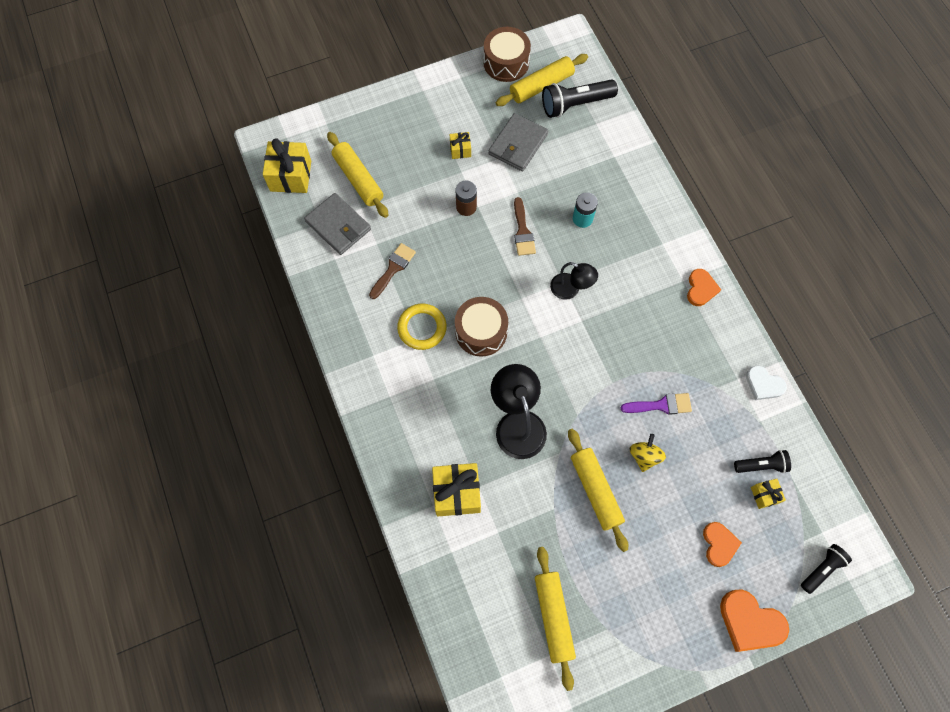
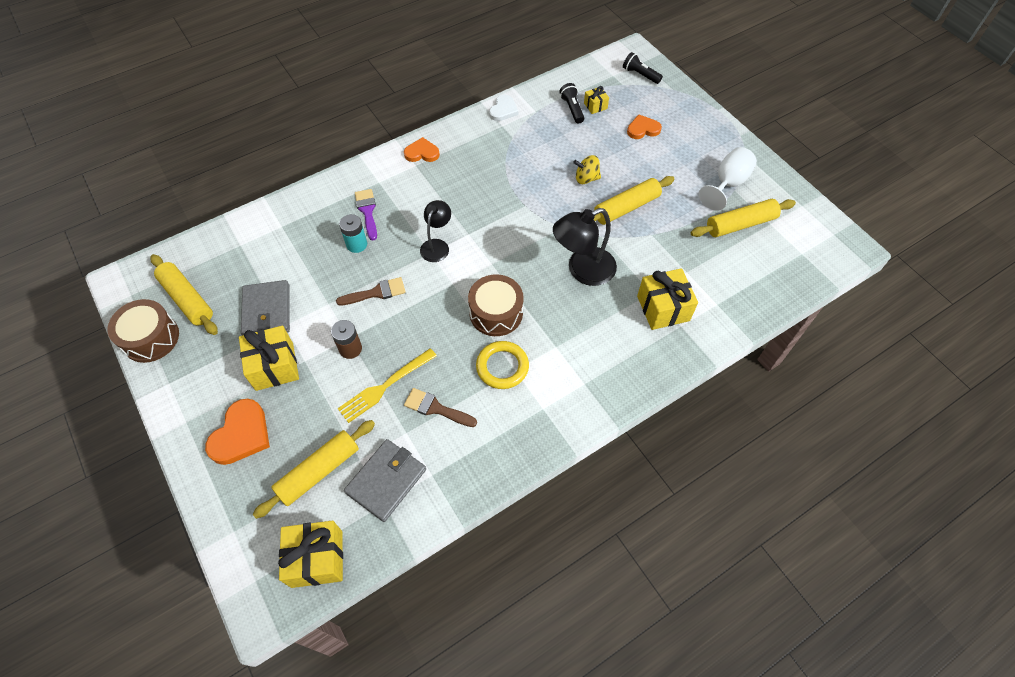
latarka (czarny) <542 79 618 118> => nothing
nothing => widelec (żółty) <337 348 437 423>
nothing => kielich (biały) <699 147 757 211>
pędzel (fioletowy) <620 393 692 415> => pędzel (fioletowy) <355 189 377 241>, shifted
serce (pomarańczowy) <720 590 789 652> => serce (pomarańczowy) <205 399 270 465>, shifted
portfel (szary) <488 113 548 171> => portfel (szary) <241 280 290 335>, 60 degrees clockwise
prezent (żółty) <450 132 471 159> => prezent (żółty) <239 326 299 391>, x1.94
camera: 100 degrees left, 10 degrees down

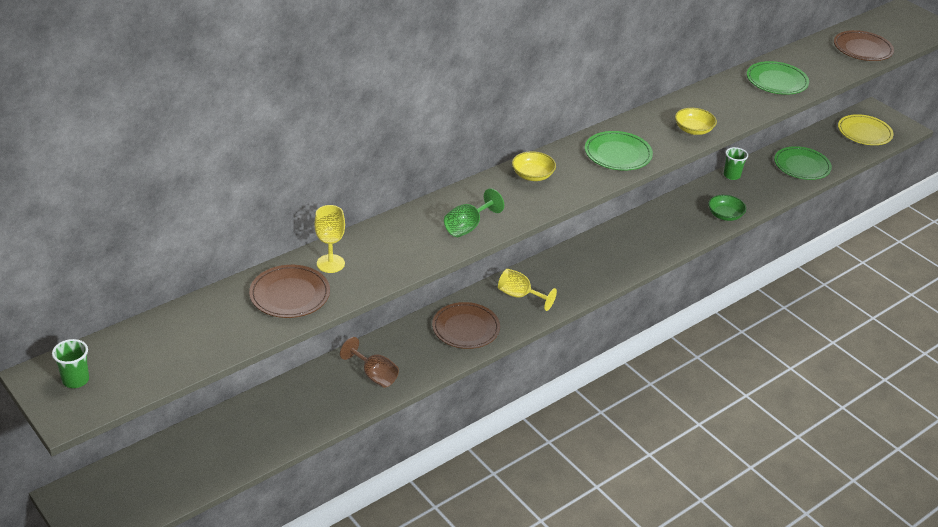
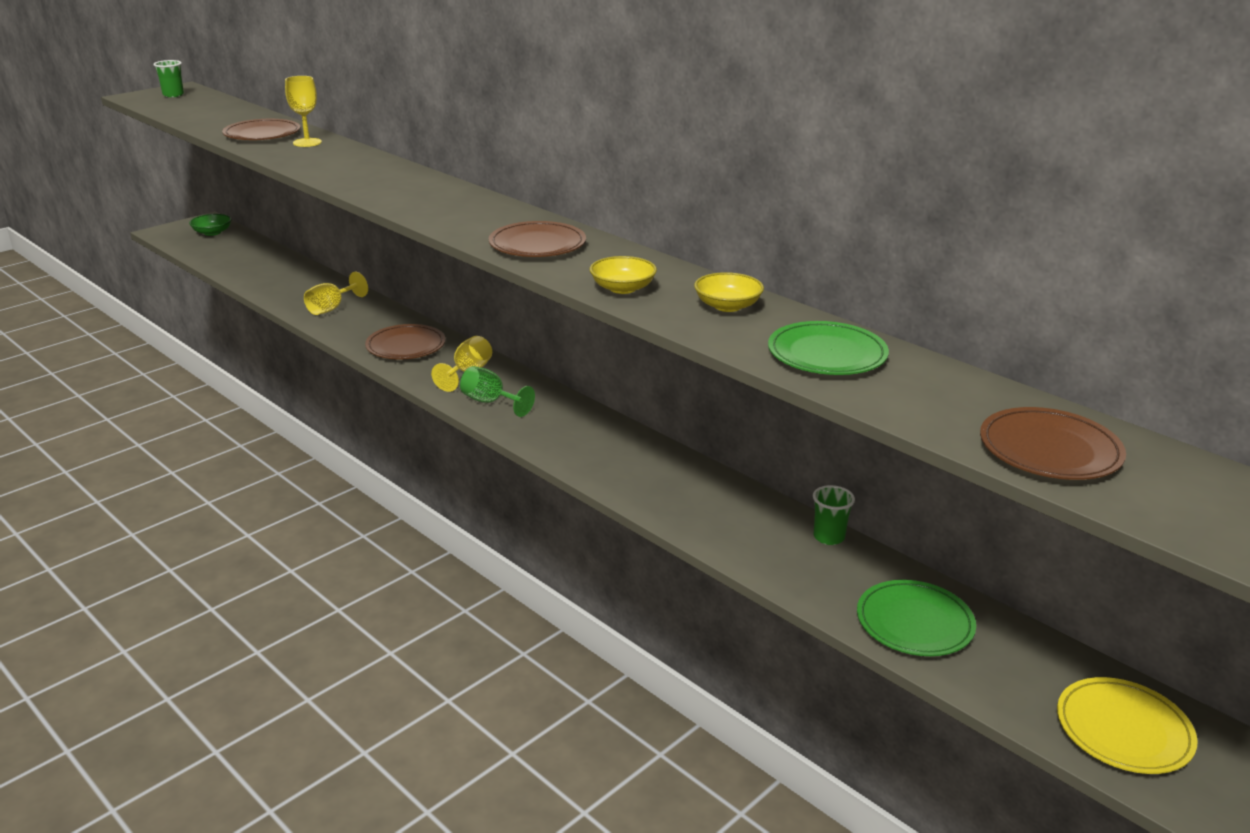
kielich (zielony) <444 188 504 237> => kielich (zielony) <460 366 535 417>, shifted
miska (żółty) <512 151 556 181> => miska (żółty) <694 272 764 312>, shifted
miska (zielony) <708 195 746 221> => miska (zielony) <189 214 232 236>, shifted
kielich (brązowy) <340 337 399 388> => kielich (żółty) <304 272 368 315>
talerz (zielony) <585 131 653 171> => talerz (brązowy) <489 221 586 257>
camera: 85 degrees right, 10 degrees down

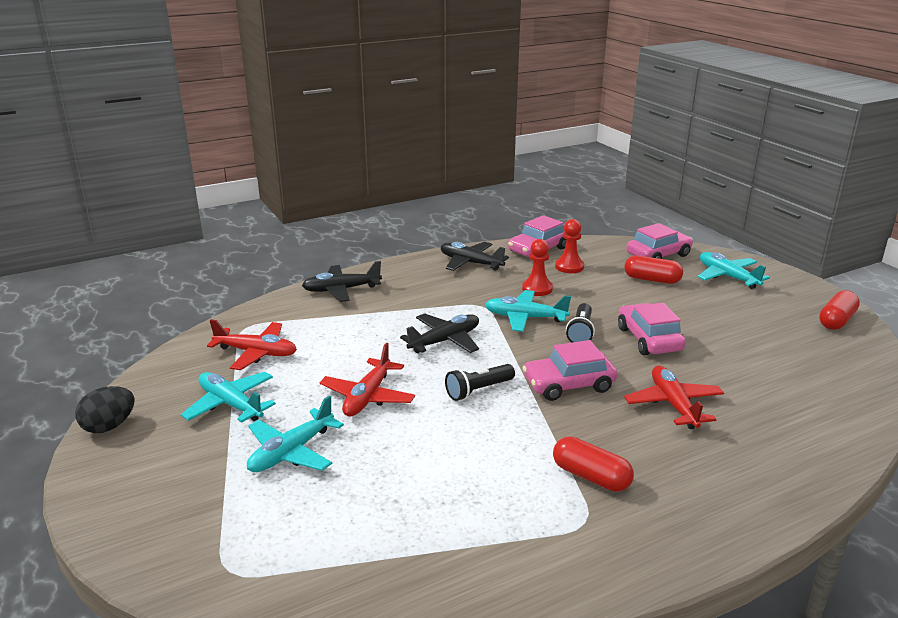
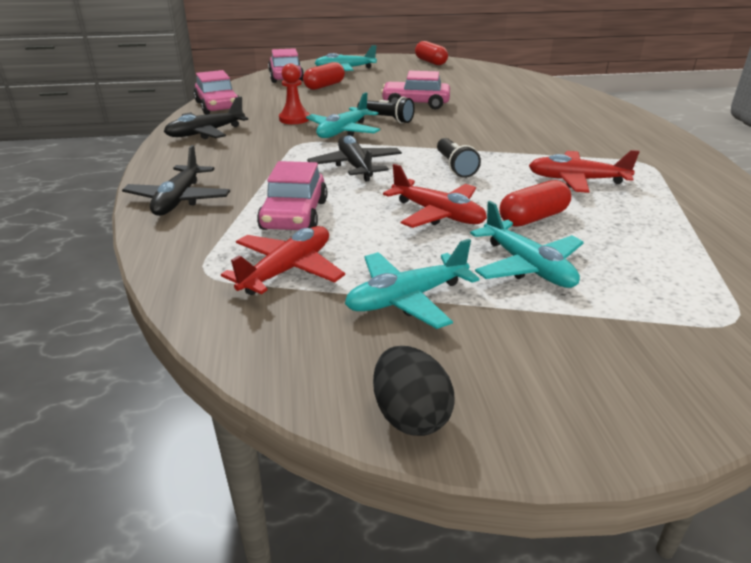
pionek (czerwony) <555 219 584 273> => nothing
samochód (różowy) <522 340 617 401> => samochód (różowy) <257 161 327 230>, shifted
kapsułka (czerwony) <553 436 634 492> => kapsułka (czerwony) <500 180 571 227>, shifted
samolot (czerwony) <624 366 724 429> => samolot (czerwony) <529 150 640 193>, shifted
camera: 70 degrees left, 5 degrees up

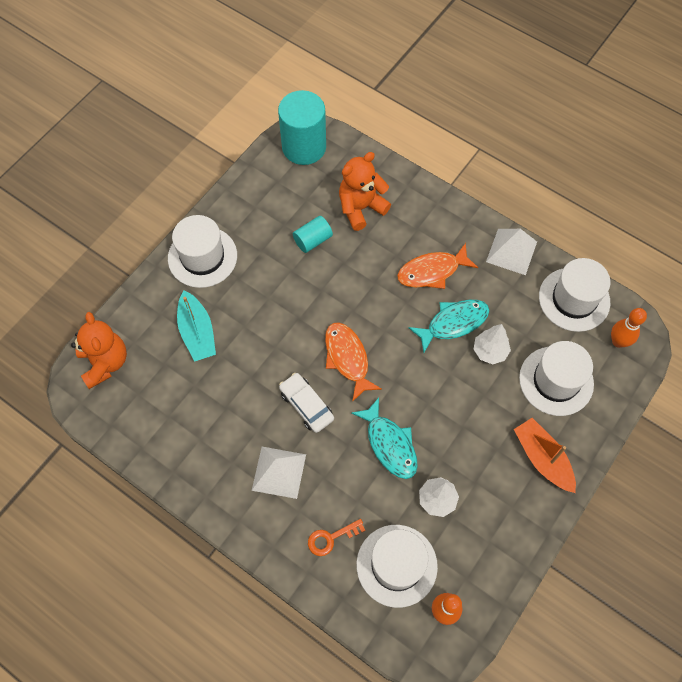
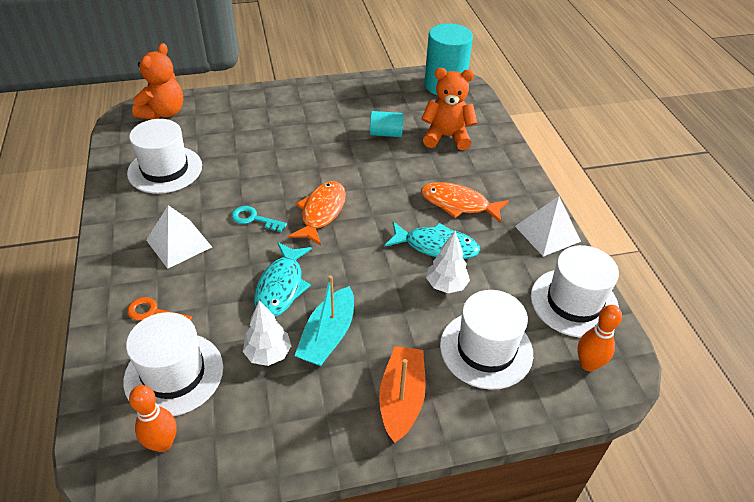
kapelusz (biały) <168 215 237 288> => kapelusz (biały) <127 119 202 194>, shifted
łódka (turkusowy) <177 291 216 362> => łódka (turkusowy) <294 275 354 366>, shifted
samochód (biały) <279 373 334 433> => klucz (turkusowy) <231 206 287 232>
camera: 40 degrees right, 20 degrees down

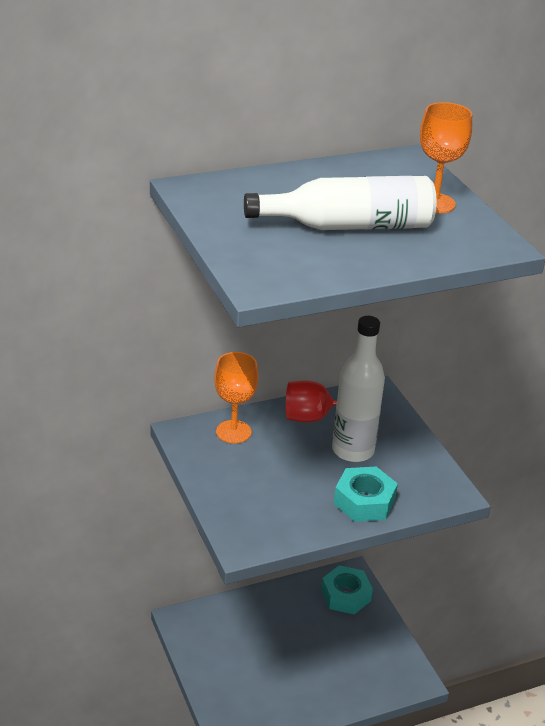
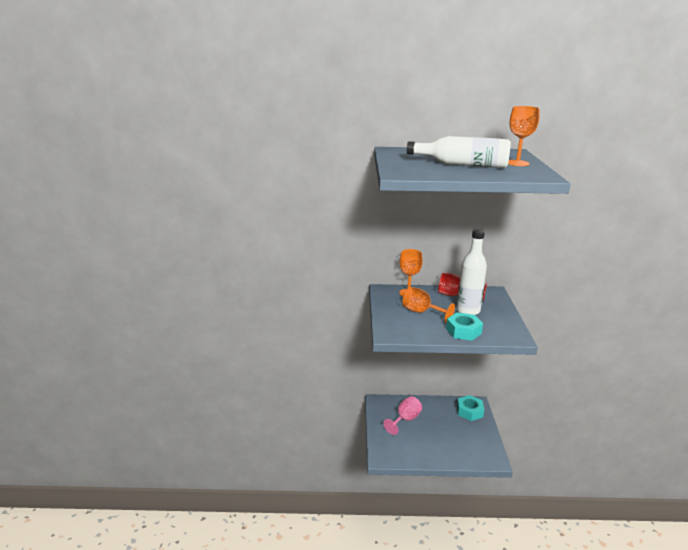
nothing => kielich (różowy) <383 396 422 435>
nothing => kielich (pomarańczowy) <402 287 455 323>
camera: 25 degrees right, 10 degrees down

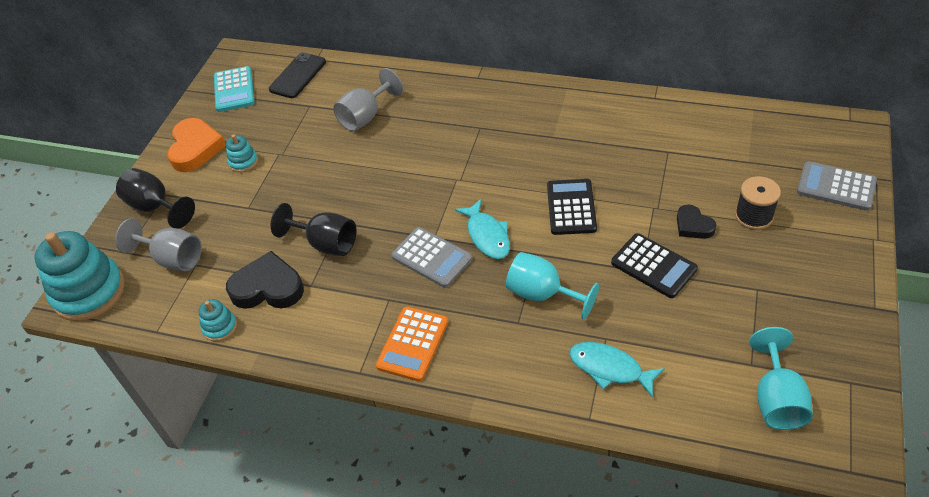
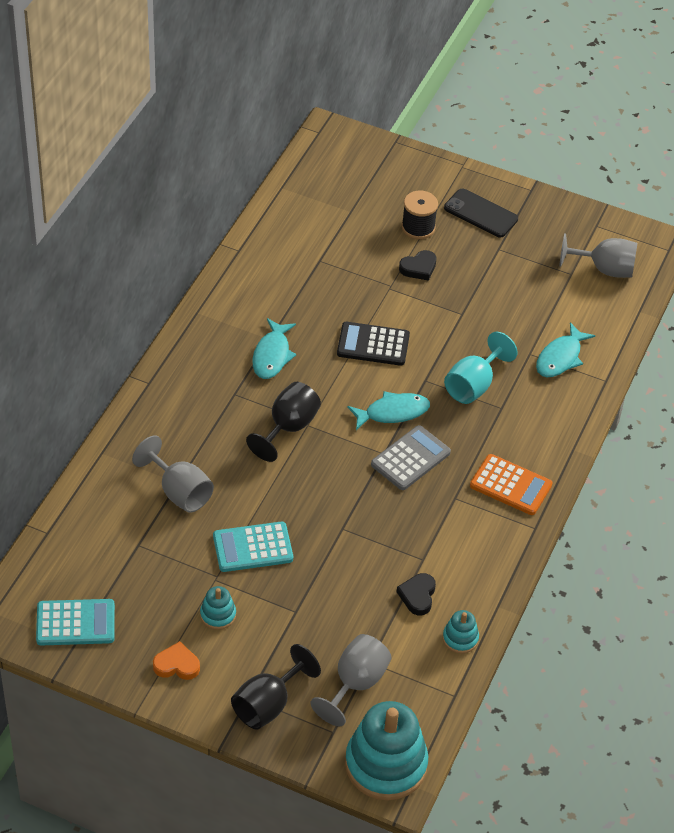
kalkulator (czarny) <611 233 698 298> => nothing
kalkulator (szary) <797 161 877 211> => nothing
nothing => kalkulator (turkusowy) <213 522 293 572>
nothing => ryba (turkusowy) <252 318 296 379>
telefon (czarny) <269 52 326 98> => telefon (czarny) <444 189 518 237>, shifted
kielich (czarny) <271 203 356 256> => kielich (czarny) <246 382 321 462>, shifted
kielich (turkusowy) <749 327 813 430> => kielich (szary) <559 233 637 278>
serce (pomarańczowy) <167 118 226 172> => serce (pomarańczowy) <153 641 200 680>, x0.58
serce (czarny) <226 251 304 309> => serce (czarny) <397 573 436 616>, x0.58
camera: 90 degrees left, 0 degrees up

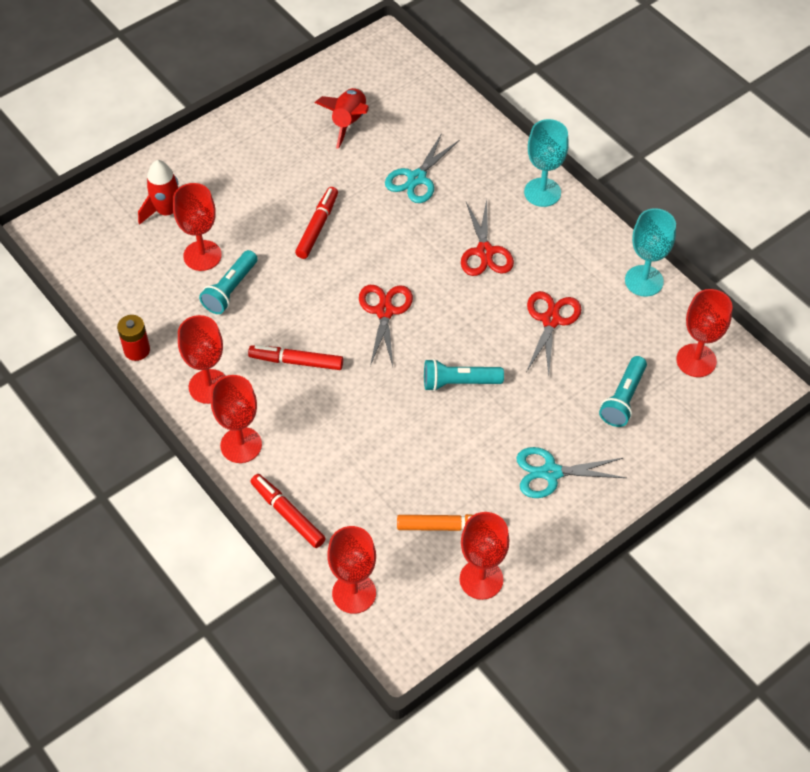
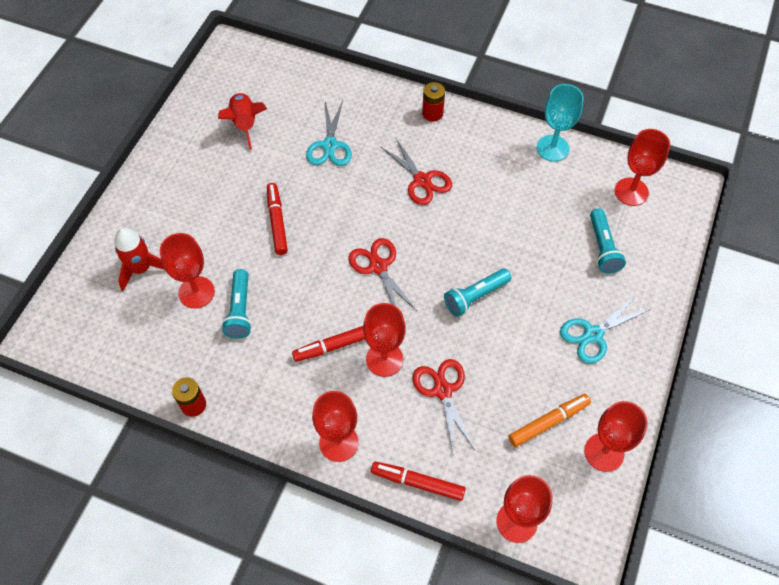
kielich (czerwony) <178 315 226 404> => kielich (czerwony) <363 303 406 377>, shifted
nożyczki (czerwony) <526 291 582 376> => nożyczki (czerwony) <413 359 475 452>, shifted
kielich (turkusowy) <524 119 569 207> => bateria (czerwony) <422 82 445 122>
camera: 30 degrees left, 5 degrees up

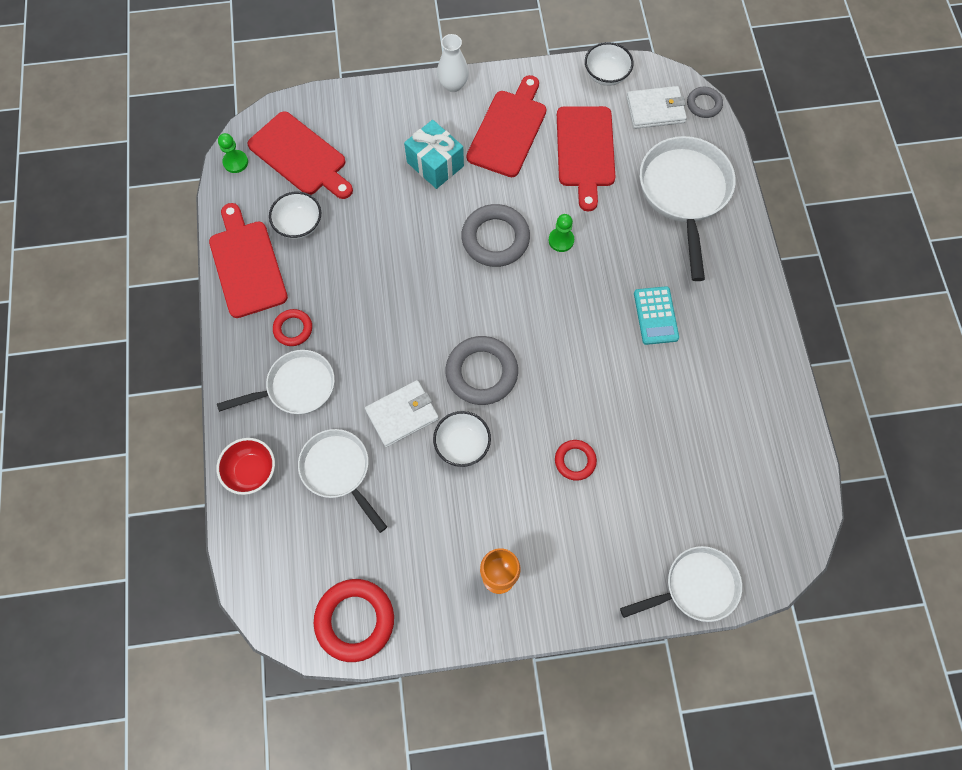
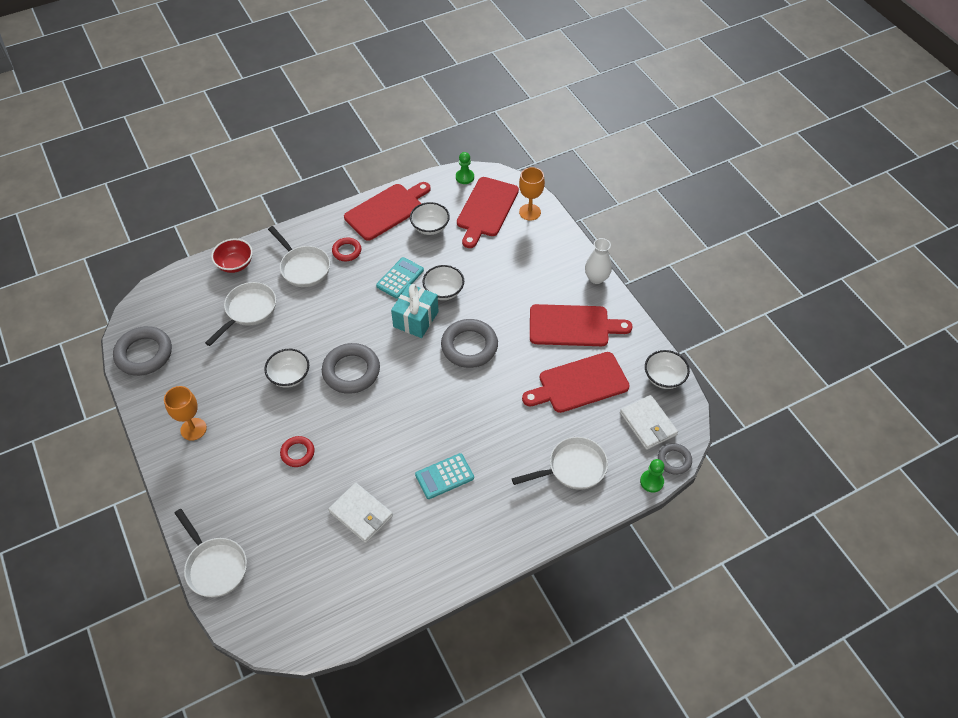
nothing => kalkulator (turkusowy) <376 257 424 299>
nothing => miska (biały) <422 265 464 300>
nothing => kielich (pomarańczowy) <519 167 545 221>
portfel (biały) <365 380 439 447> => portfel (biały) <328 483 393 543>, shifted
prezent (turkusowy) <404 120 464 189> => prezent (turkusowy) <391 284 439 338>, shifted
pionek (zielony) <548 214 574 252> => pionek (zielony) <640 459 664 492>, shifted
pierścień (czerwony) <314 579 394 662> => pierścień (szary) <113 326 172 376>
patelnia (biały) <640 136 736 281> => patelnia (biały) <512 437 608 490>, x0.66
camera: 70 degrees right, 15 degrees down

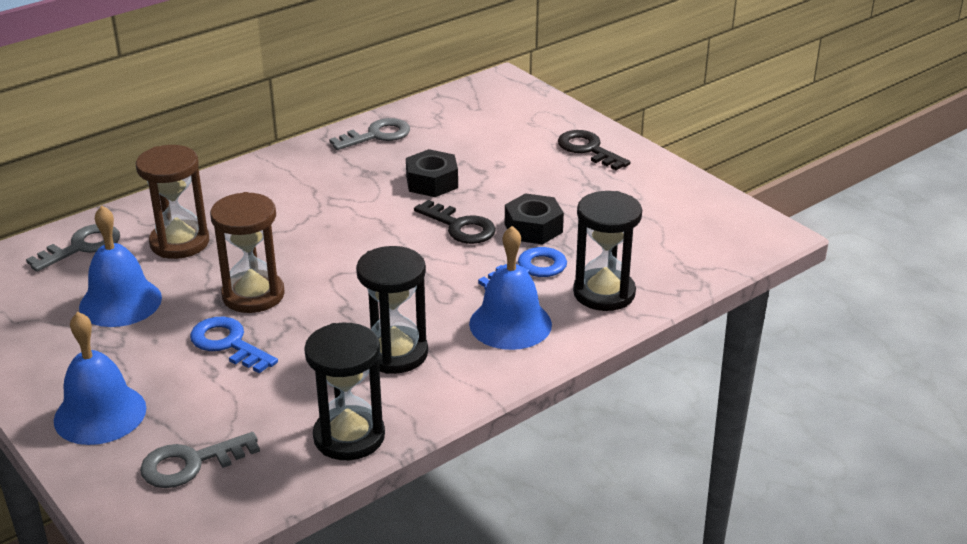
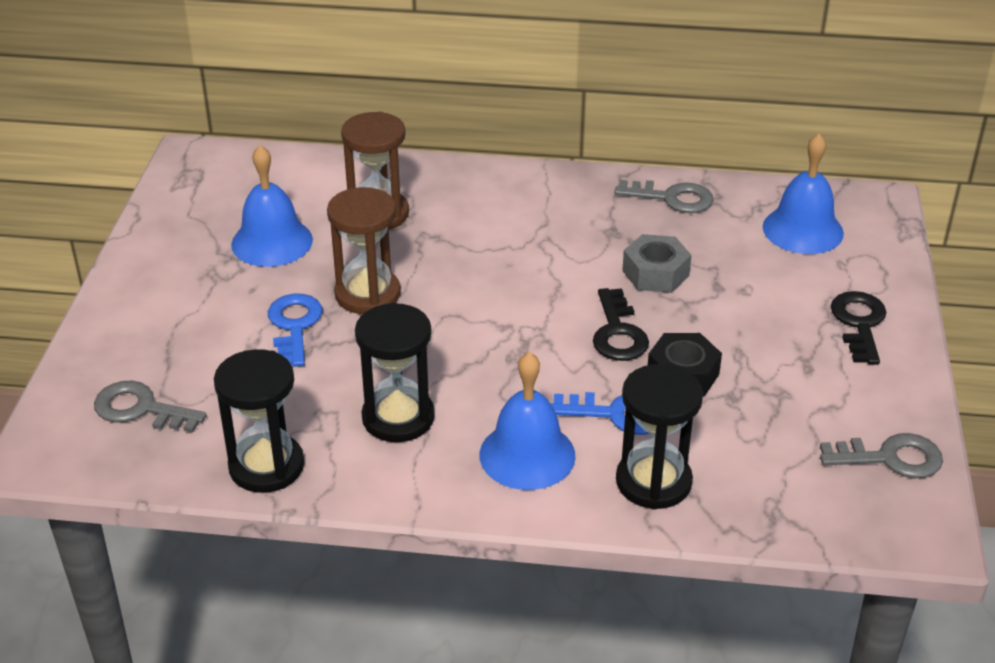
klucz (szary) <26 224 120 272> => klucz (szary) <820 433 943 478>, shifted
dzwonek (niebieski) <54 312 146 445> => dzwonek (niebieski) <763 133 844 254>, shifted
nakrętka (czarny) <406 149 458 197> => nakrętka (szary) <622 234 692 293>
camera: 45 degrees right, 5 degrees up

